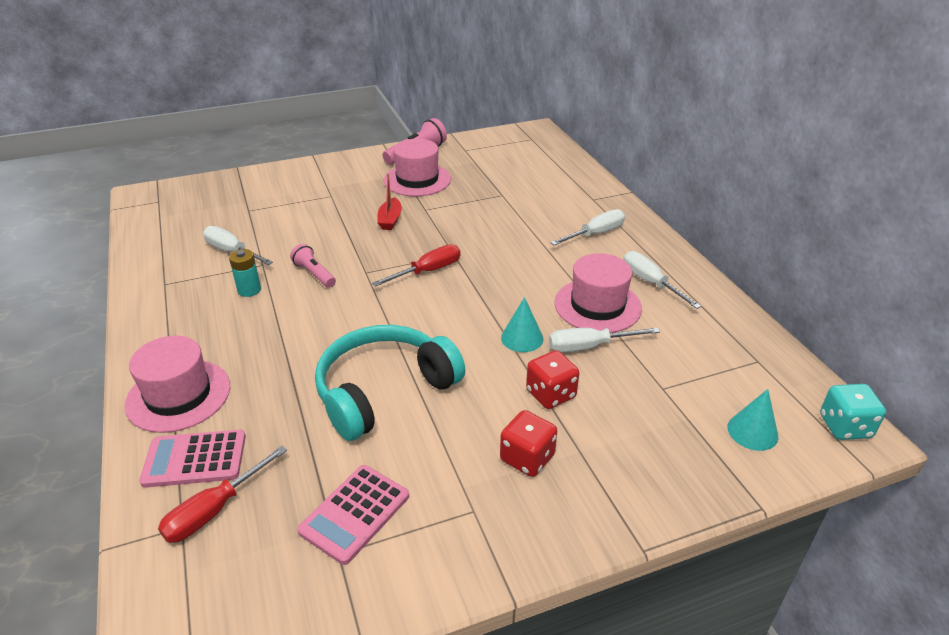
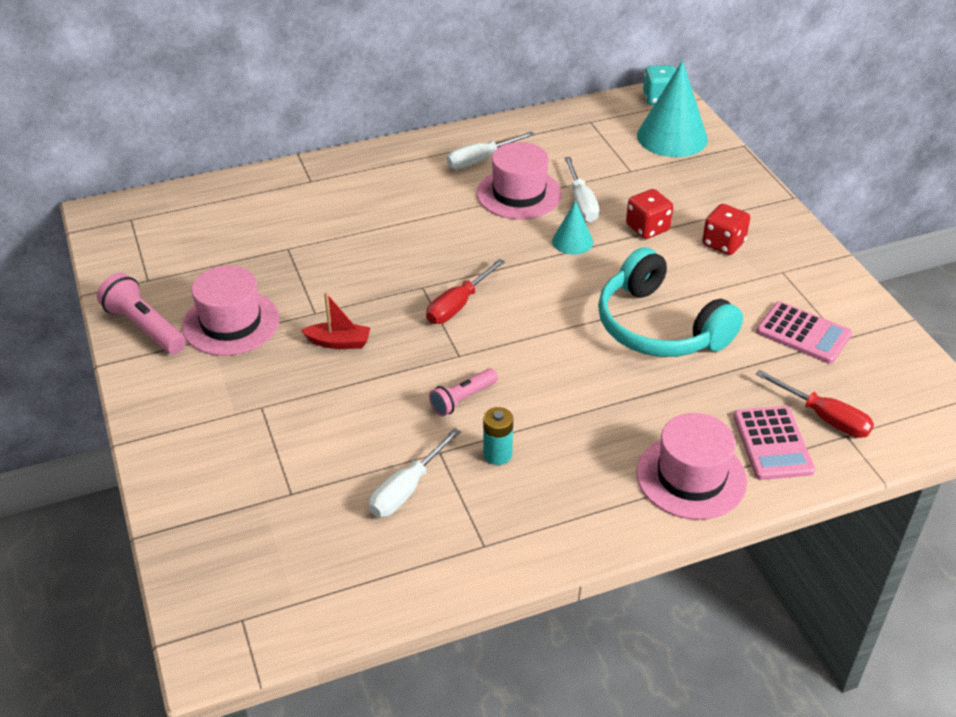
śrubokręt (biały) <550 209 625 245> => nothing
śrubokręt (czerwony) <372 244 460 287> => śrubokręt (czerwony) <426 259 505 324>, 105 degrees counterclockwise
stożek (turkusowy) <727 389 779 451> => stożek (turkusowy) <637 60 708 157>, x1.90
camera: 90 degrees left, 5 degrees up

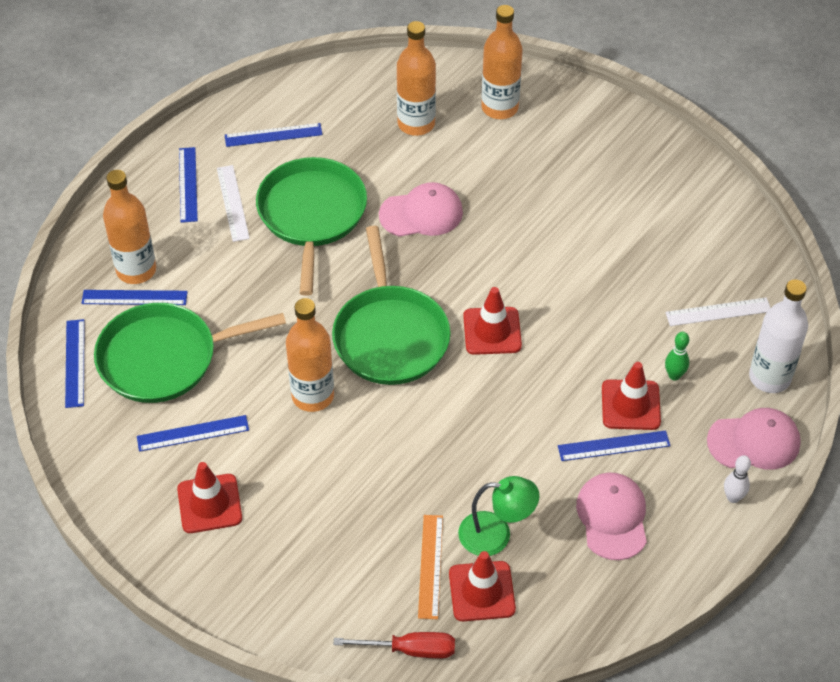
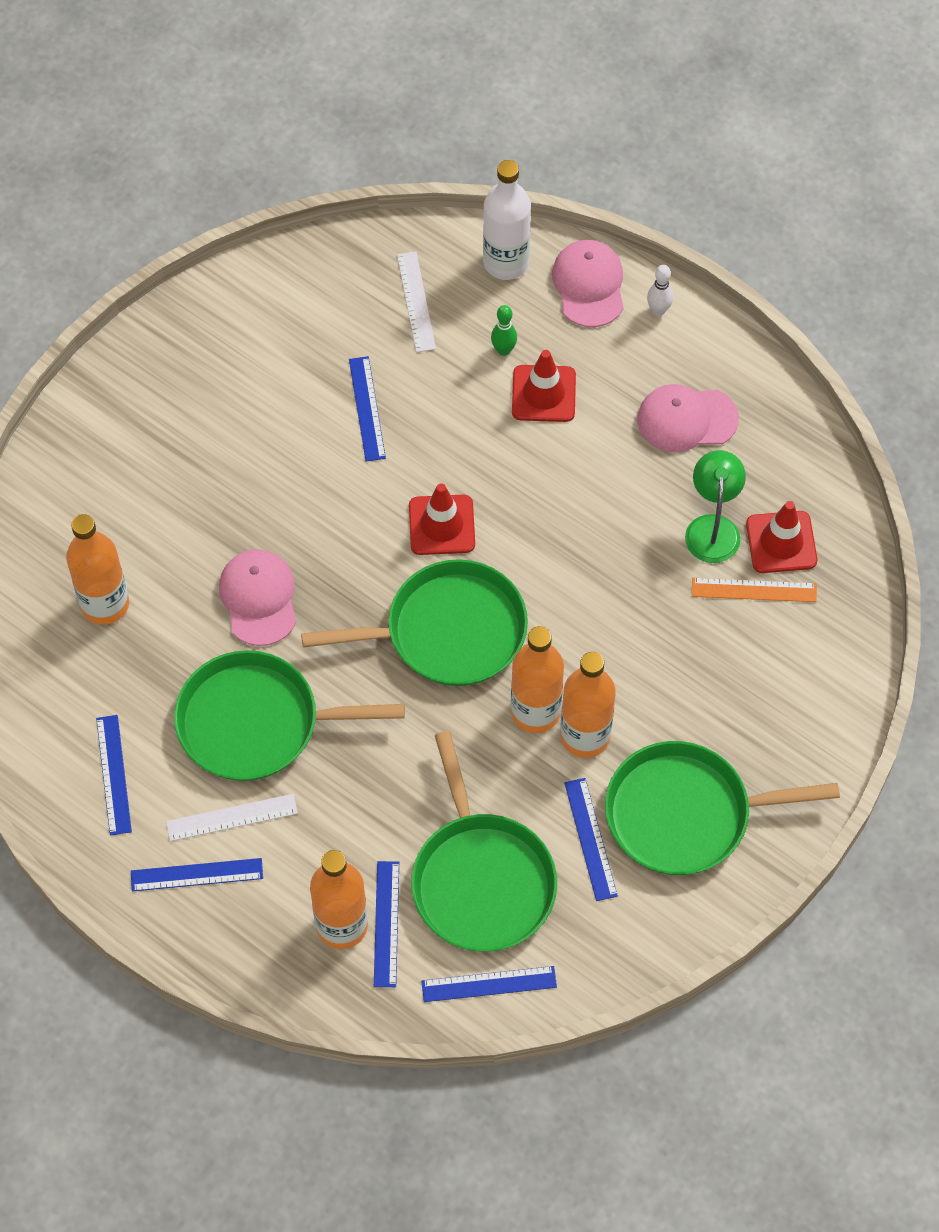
śrubokręt (czerwony) <333 632 455 658> => nothing
butelka (pomarańczowy) <481 5 522 119> => butelka (pomarańczowy) <560 652 616 758>, shifted
linijka (niebieski) <558 430 670 461> => linijka (niebieski) <349 356 386 462>, shifted
pachołek (czerwony) <177 462 242 533> => patelnia (zielony) <605 741 840 875>
camera: 90 degrees left, 10 degrees up

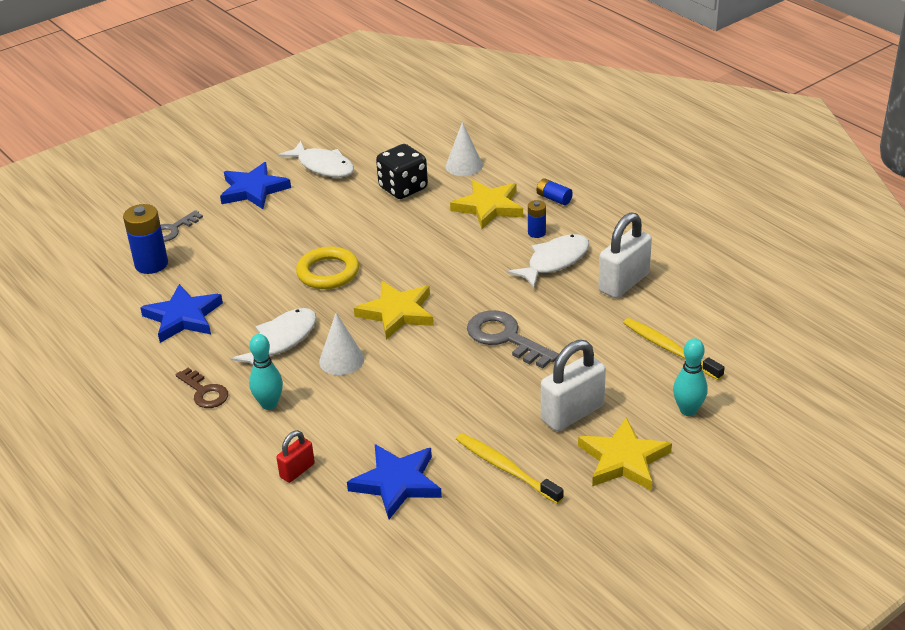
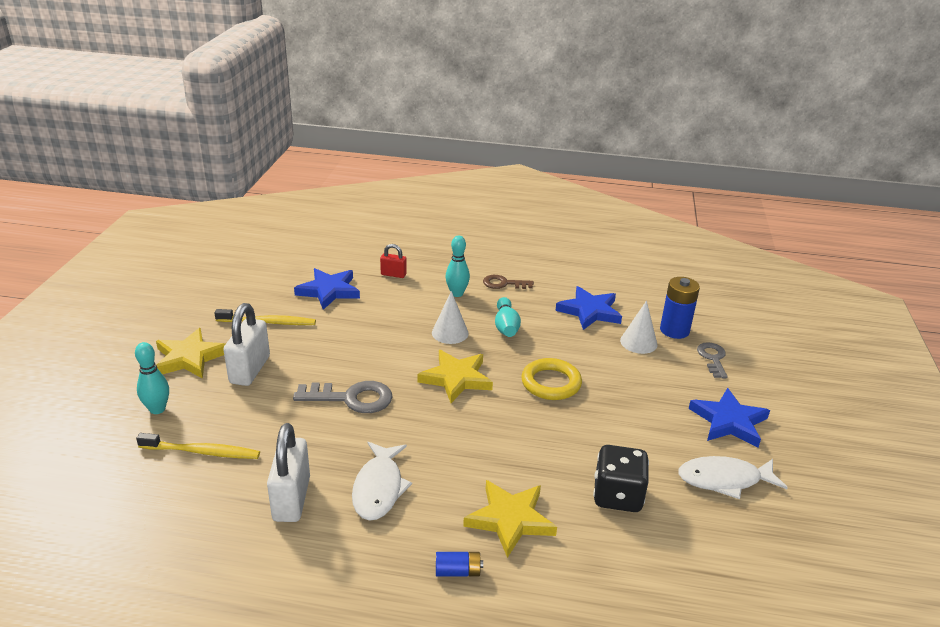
bateria (niebieski) <528 200 546 238> => nothing
stożek (biały) <446 122 483 176> => stożek (biały) <620 301 657 354>, shifted
ryba (biały) <231 308 317 365> => kręgiel (turkusowy) <495 297 521 337>
kłódka (czerwony) <276 430 315 483> => kłódka (czerwony) <380 244 407 278>, 75 degrees counterclockwise
camera: 135 degrees right, 5 degrees down

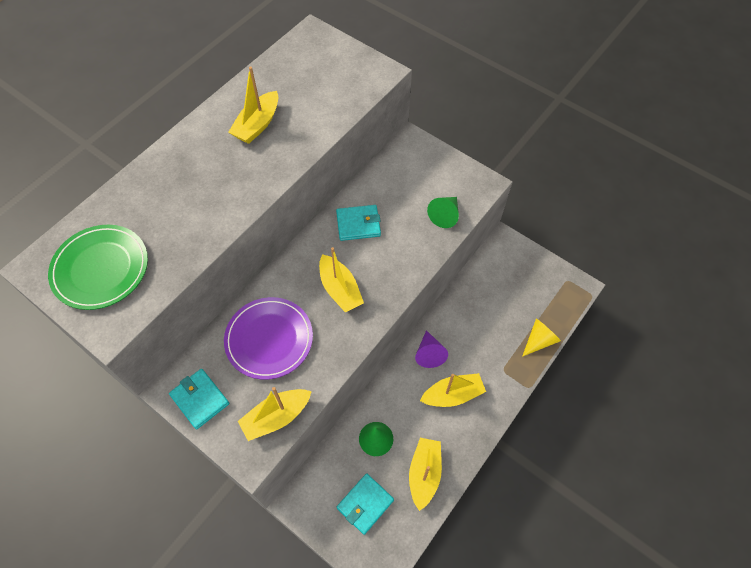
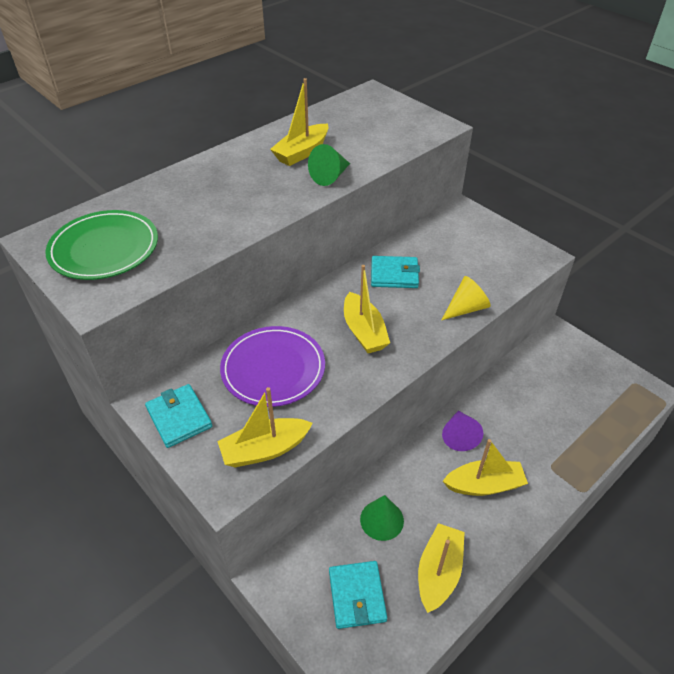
stożek (zielony) <427 197 459 228> => stożek (zielony) <308 144 350 186>, shifted
stożek (żółty) <522 319 561 357> => stożek (żółty) <442 276 491 320>, shifted
portfel (turkusowy) <337 473 394 535> => portfel (turkusowy) <329 561 387 629>, 60 degrees counterclockwise
camera: 10 degrees right, 15 degrees down

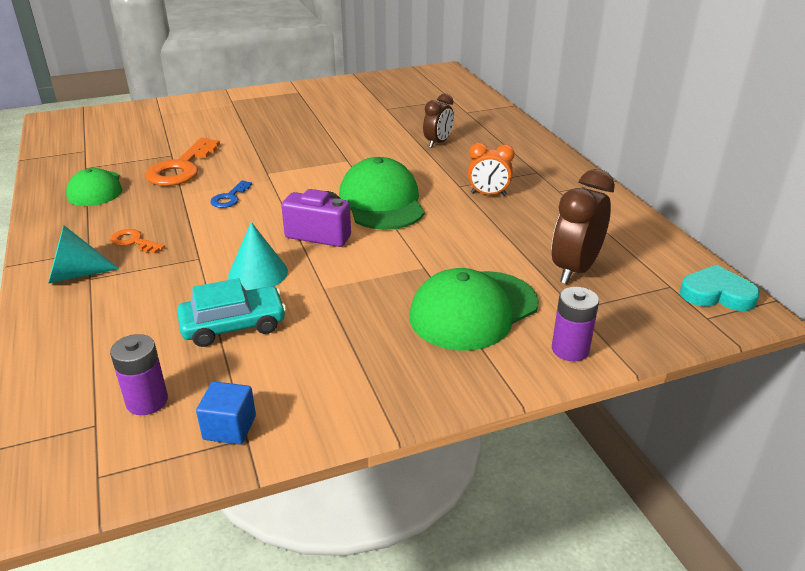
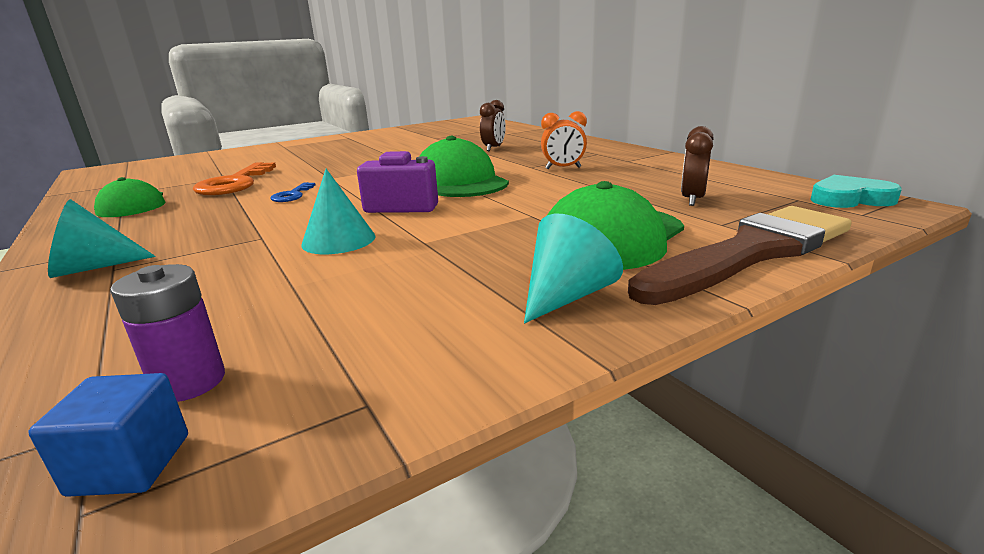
klucz (pomarańczowy) <110 229 165 254> => nothing
samochód (turkusowy) <177 278 286 347> => nothing
nothing => stożek (turkusowy) <524 214 623 323>
sześcian (niebieski) <196 381 256 445> => sześcian (niebieski) <28 373 188 497>, shifted
bateria (fioletowy) <552 287 599 362> => pędzel (brązowy) <628 206 851 305>
budzik (brązowy) <552 169 615 284> => budzik (brązowy) <681 126 714 206>, x0.64
camera: 10 degrees left, 10 degrees down

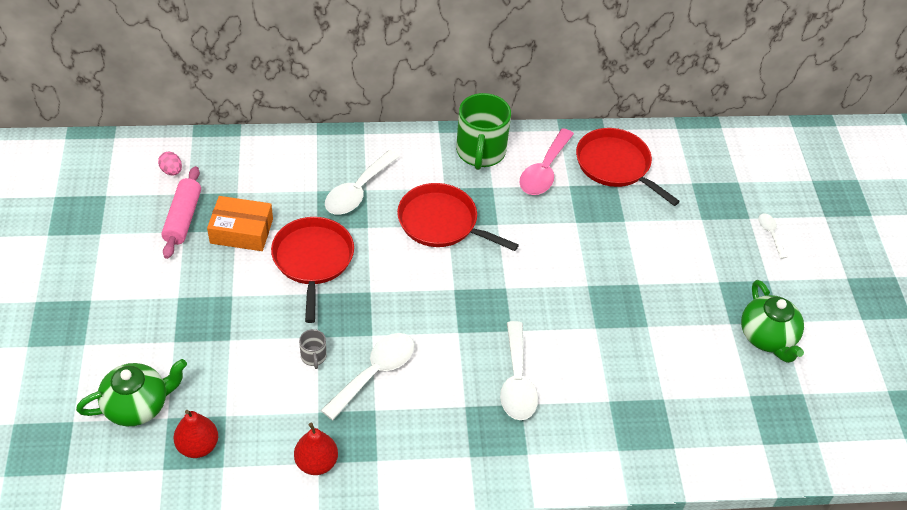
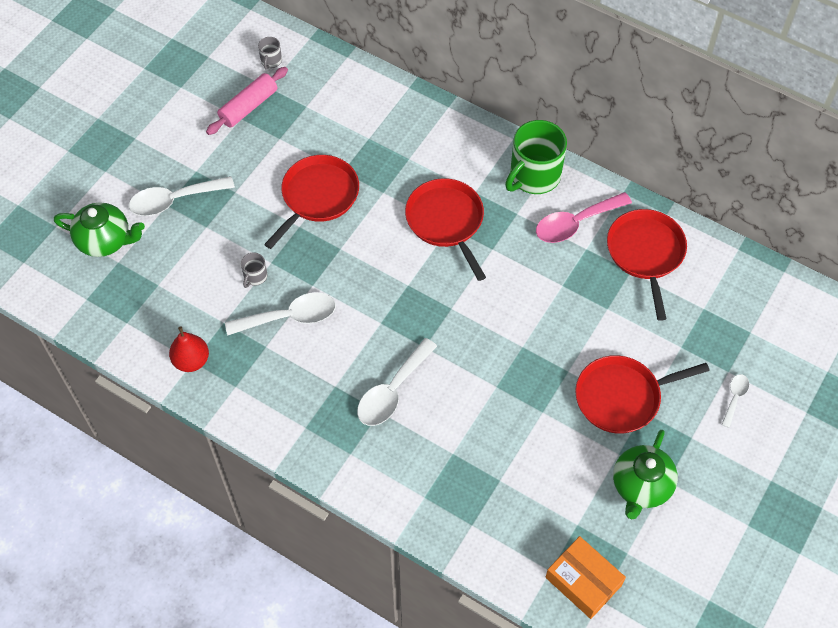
gruszka (czerwony) <174 410 218 458> => nothing
nothing => patelnia (czerwony) <575 355 710 434>
pudełko (pomarańczowy) <207 196 273 251> => pudełko (pomarańczowy) <545 536 626 619>, shifted
łyżka (biały) <325 150 400 215> => łyżka (biały) <129 176 235 216>, shifted
jajko (różowy) <158 152 182 175> => kubek (szary) <258 37 282 70>
camera: 40 degrees right, 10 degrees up

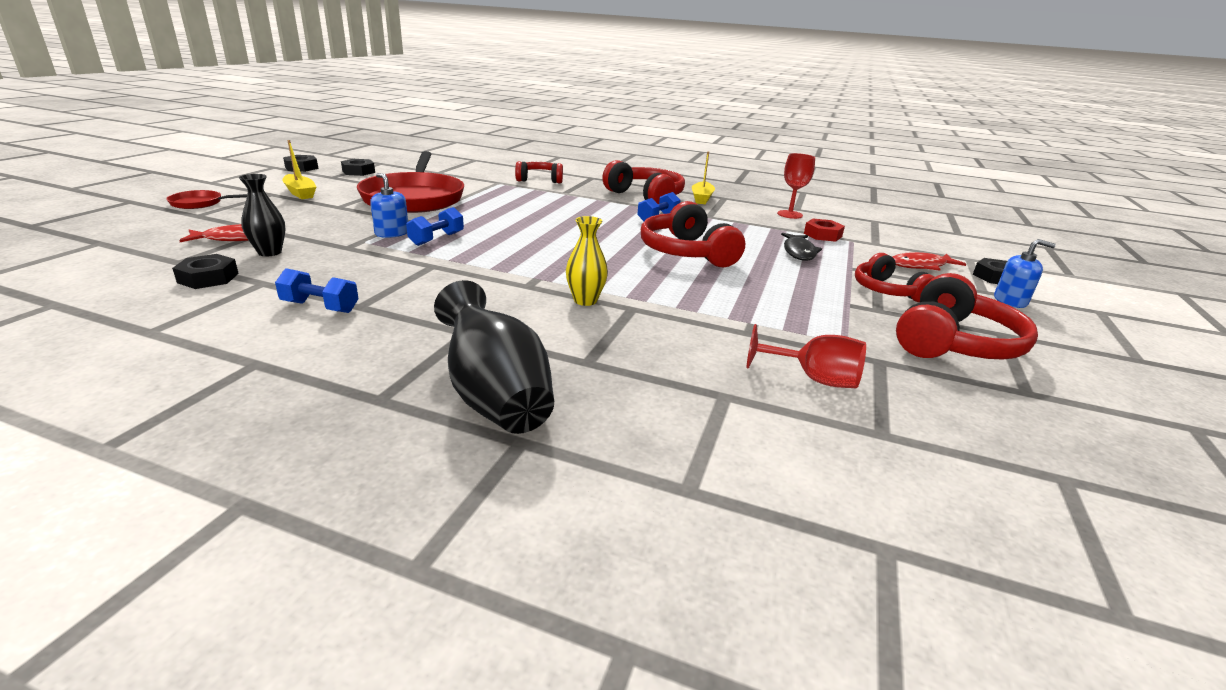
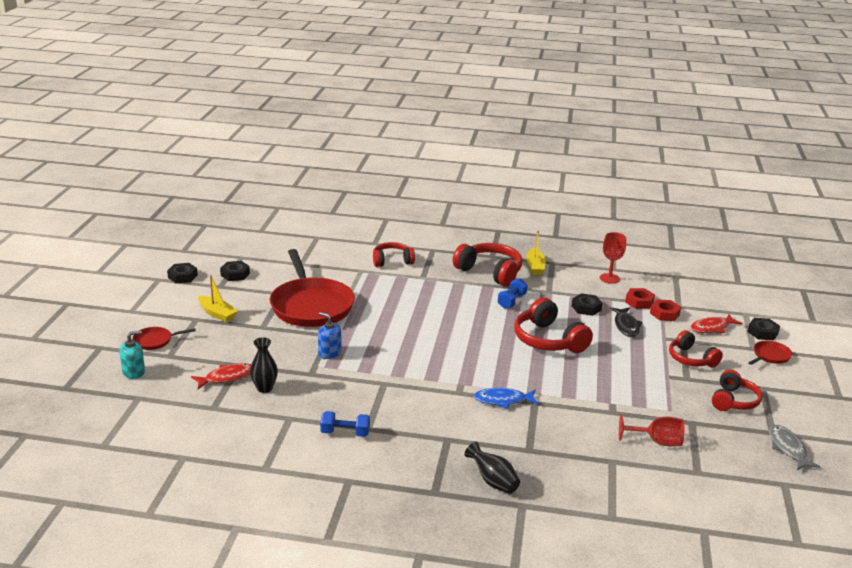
hantel (niebieski) <406 207 464 246> => nothing
nothing => dozownik mydła (turkusowy) <119 331 145 379>
nothing => nakrętka (czerwony) <650 299 681 321>
nothing => ryba (szary) <769 425 820 470>
nakrętka (czarny) <172 254 239 289> => nakrętka (czarny) <572 293 602 316>, shifted
wazon (żółty) <566 216 608 306> => ryba (niebieski) <474 388 539 409>
dozownik mydła (niebieski) <994 239 1056 308> => patelnia (czerwony) <748 341 792 365>
wazon (czarny) <434 280 554 434> => wazon (czarny) <465 442 520 494>, x0.60
słuchawki (czerwony) <896 273 1038 360> => słuchawki (czerwony) <712 370 762 411>, x0.65
camera: 10 degrees left, 0 degrees up

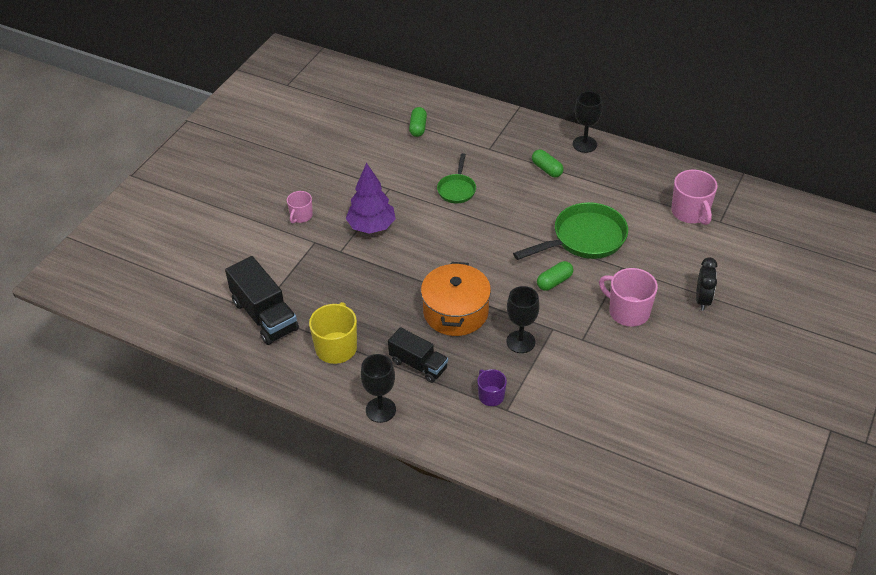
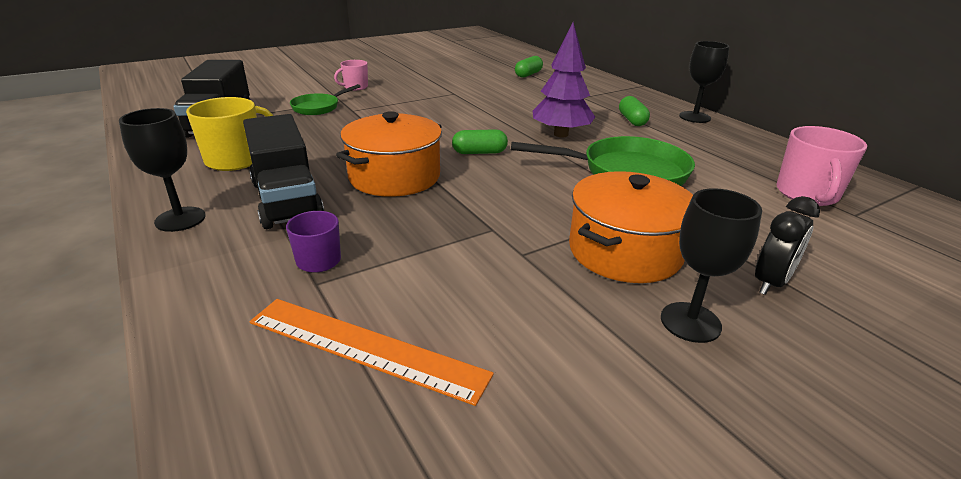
nothing => linijka (pomarańczowy) <250 299 494 406>
drzewko (fioletowy) <346 163 396 234> => drzewko (fioletowy) <532 22 595 137>, shifted
patelnia (zielony) <437 153 476 203> => patelnia (zielony) <290 84 361 115>, shifted
kielich (czarny) <506 286 540 353> => kielich (czarny) <661 188 762 343>, shifted
kapsułka (zielony) <537 261 573 291> => kapsułka (zielony) <452 129 508 154>, shifted
kubek (różowy) <599 268 658 327> => garnek (pomarańczowy) <569 171 693 283>
ciężarówka (czarny) <388 327 448 383> => ciężarówka (czarny) <243 114 324 229>, x1.51
camera: 30 degrees right, 15 degrees down

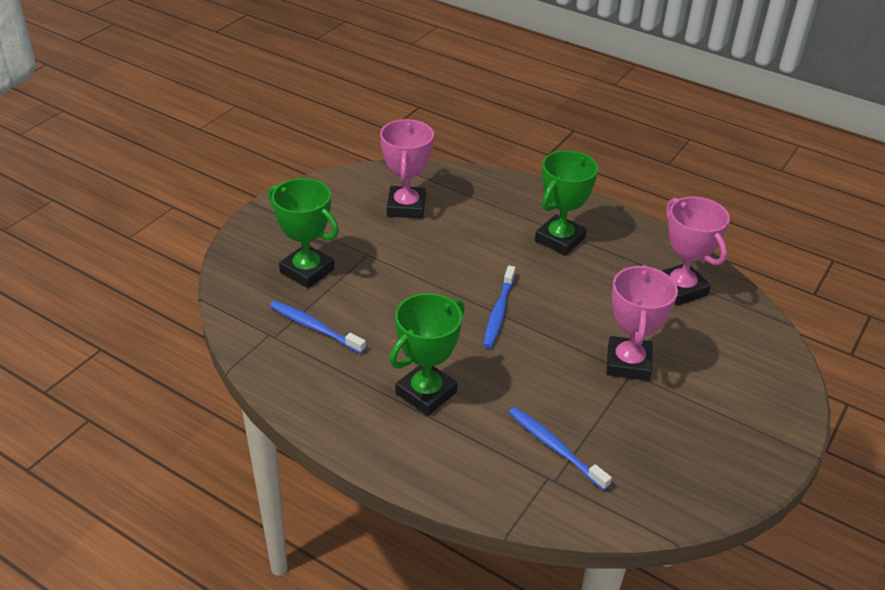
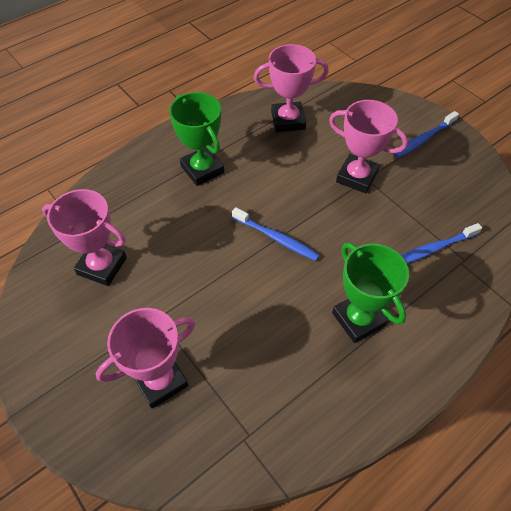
szczoteczka do zębów (niebieski) <270 301 366 354> => szczoteczka do zębów (niebieski) <394 111 459 158>, shifted
puchar (zielony) <268 178 339 288> => puchar (różowy) <96 308 195 409>
camera: 70 degrees left, 15 degrees up

